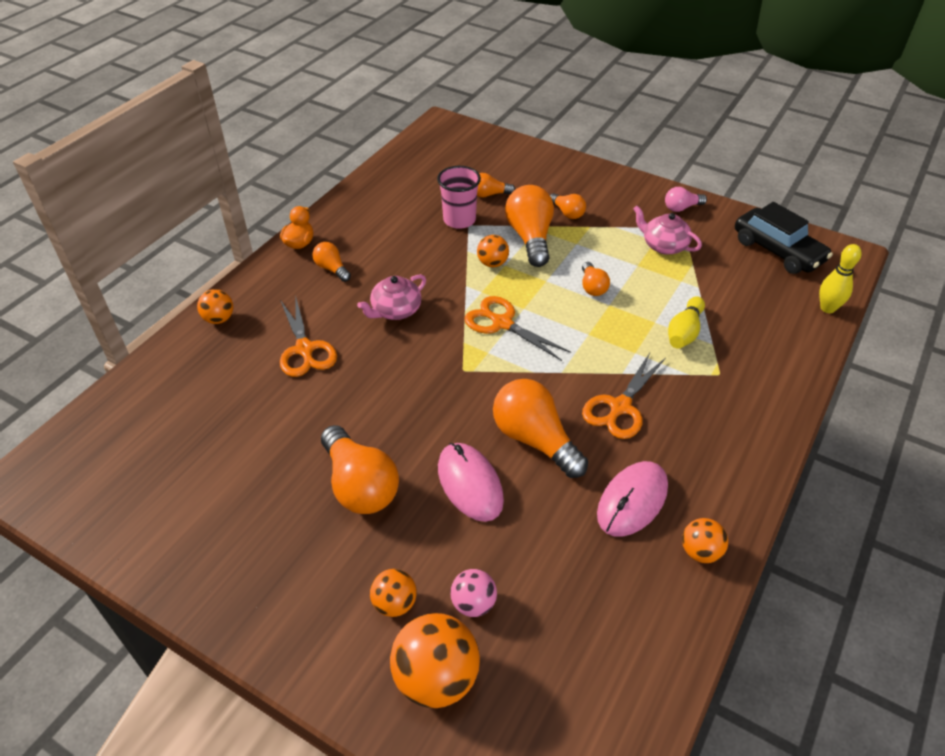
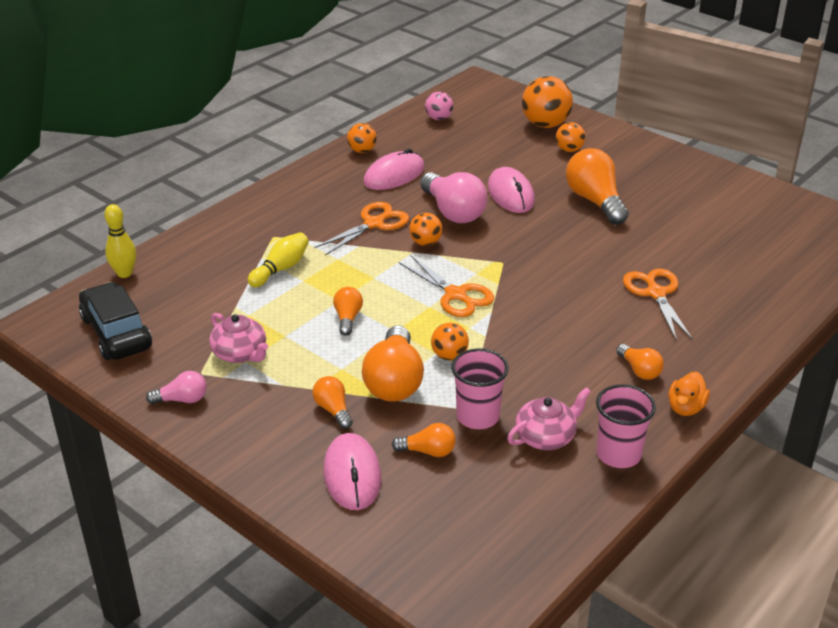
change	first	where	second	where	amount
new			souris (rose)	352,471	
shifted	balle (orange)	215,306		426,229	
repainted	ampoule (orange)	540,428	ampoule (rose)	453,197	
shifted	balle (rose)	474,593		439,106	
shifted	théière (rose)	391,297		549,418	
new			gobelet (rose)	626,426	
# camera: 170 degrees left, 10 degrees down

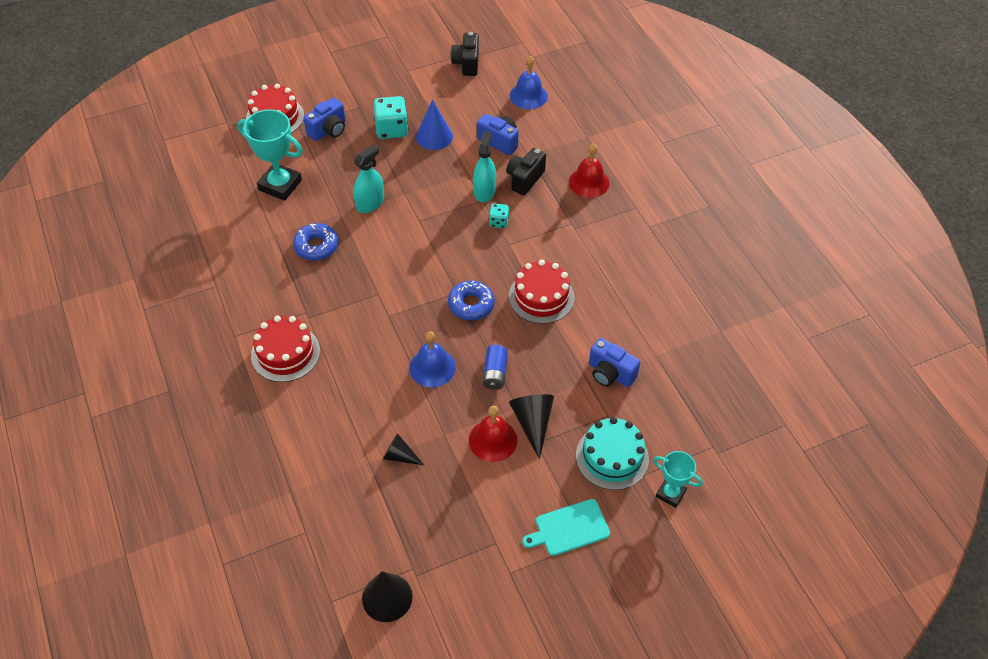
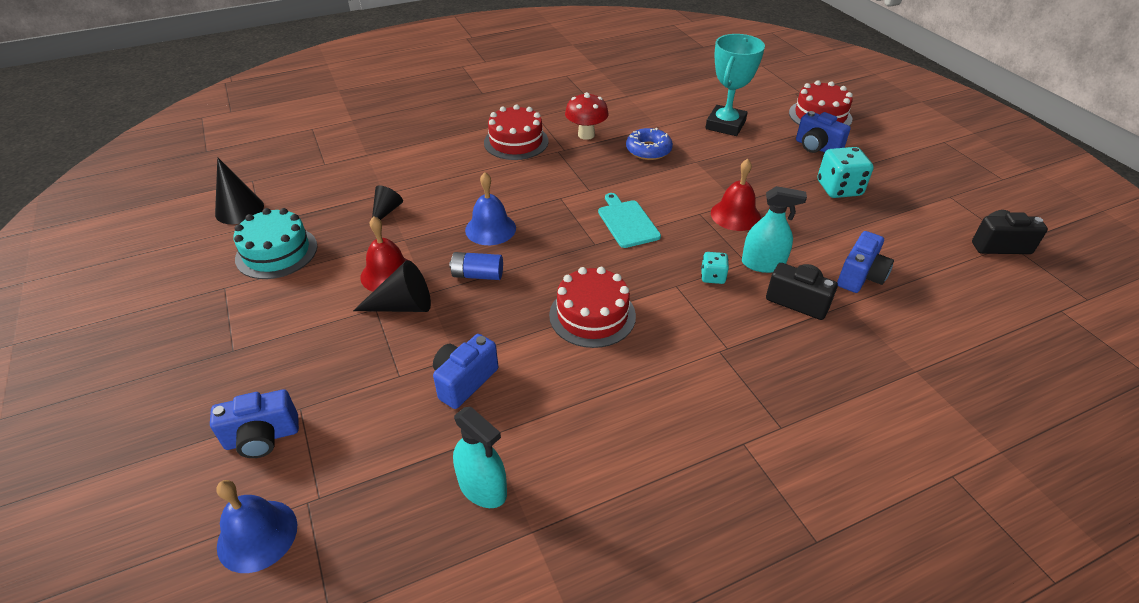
change	first	where	second	where	amount
swapped	trophée (turquoise)	678,479	appareil photo (bleu)	254,423	
shifted	cloche (bleu)	529,82		257,526	
shifted	gâteau (turquoise)	612,453		275,243	
shifted	vaporisateur (turquoise)	368,179		480,457	
new			champignon (rouge)	587,116	
shifted	planche à découper (turquoise)	566,527		629,220	
shifted	cloche (rouge)	589,170		736,195	
gone	cône (bleu)	434,124			
gone	beignet (bleu)	471,300			
# camera: 90 degrees right, 10 degrees down

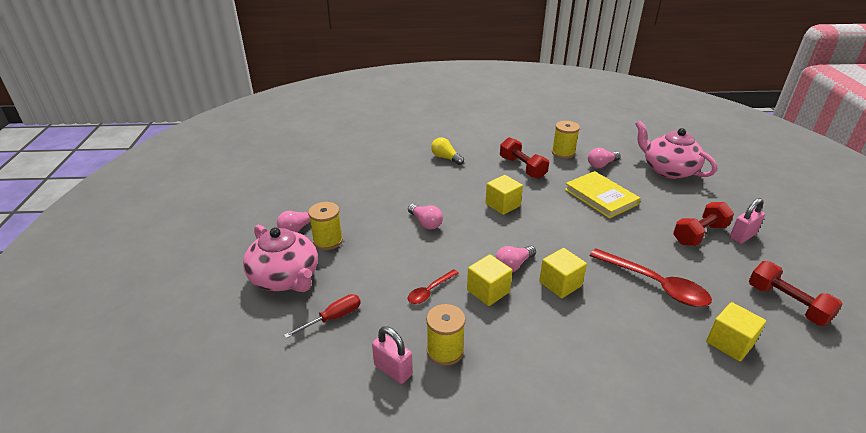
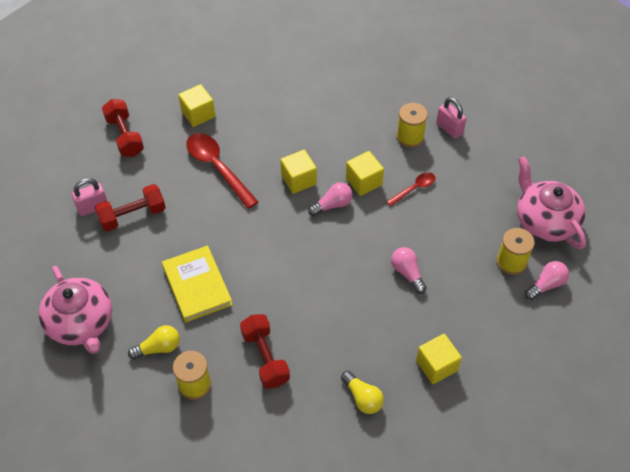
change	first	where	second	where	amount
repainted	ampoule (rose)	604,158	ampoule (jaune)	154,342	
shifted	cube (jaune)	504,195		439,359	
gone	tournevis (rouge)	322,316			
# camera: 170 degrees left, 20 degrees up

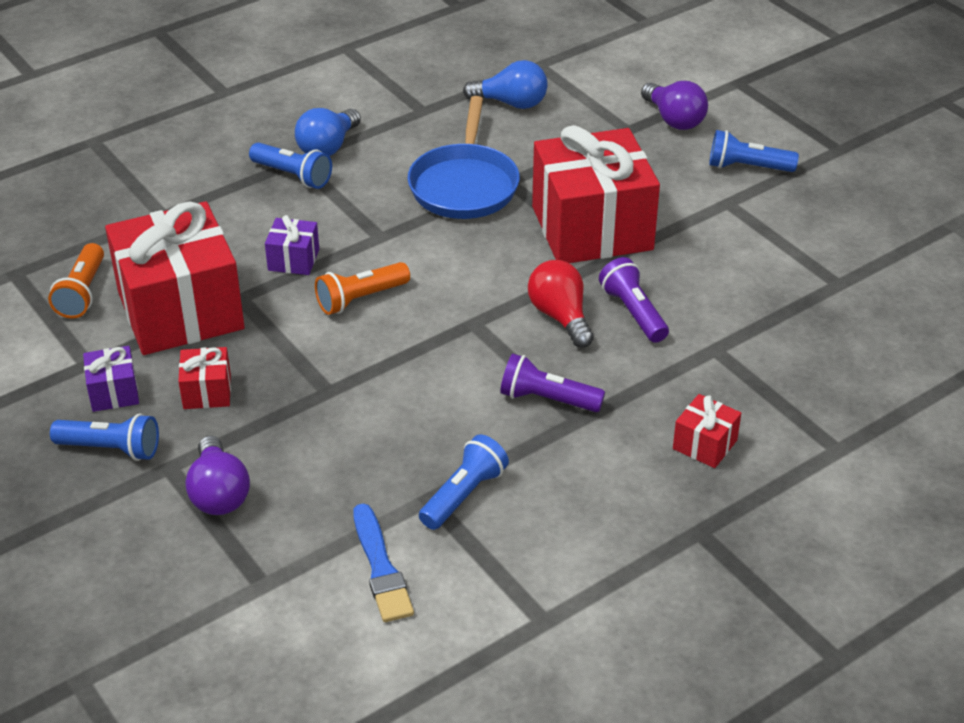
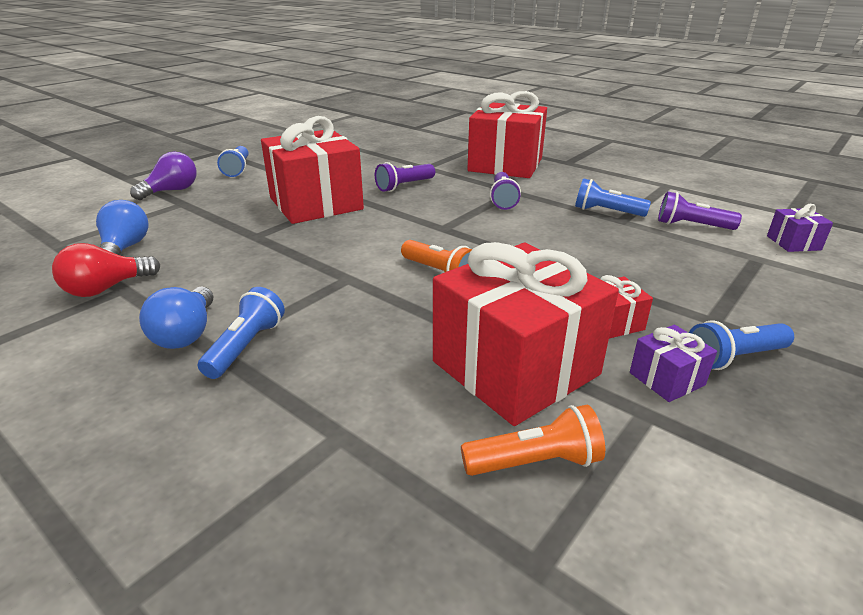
change	first	where	second	where	amount
shifted	ampoule (rouge)	561,304		106,270	
rotated	ampoule (bleu)	328,132		176,317	75 degrees clockwise
scaled	cadeau (rouge)	707,431		507,134	x2.37
swapped	pinceau (bleu)	384,563	lampe de poche (violet)	700,210	
rotated	lampe de poche (bleu)	104,437		741,345	105 degrees counterclockwise
shifted	cadeau (violet)	292,245		800,228	
gone	ampoule (violet)	217,475			
gone	poêle (bleu)	464,157			
# camera: 105 degrees left, 10 degrees down

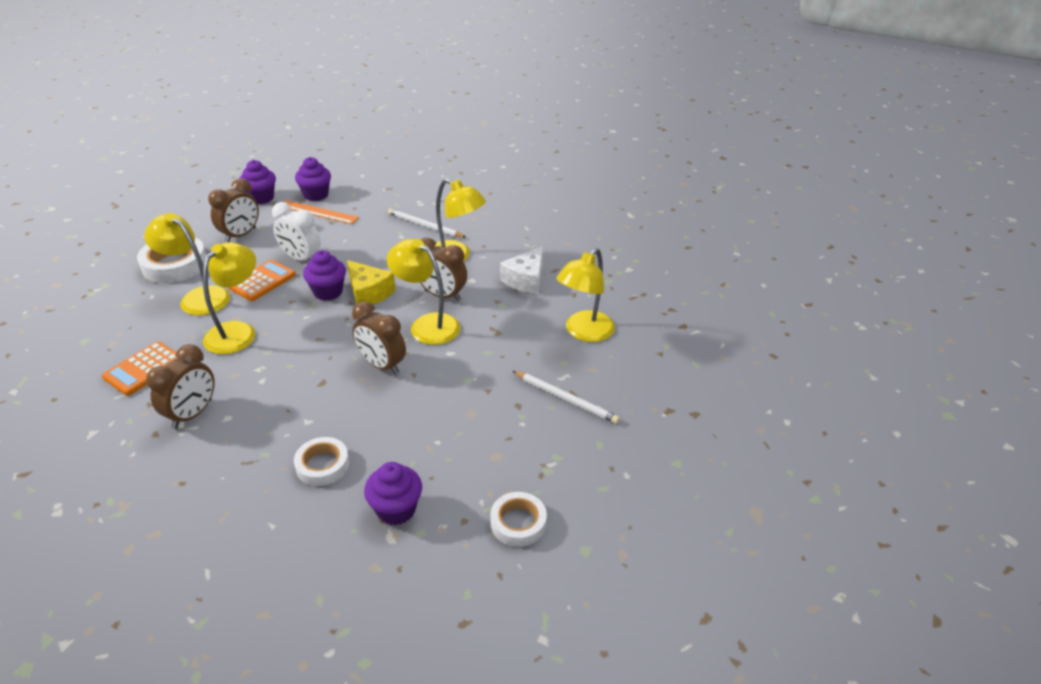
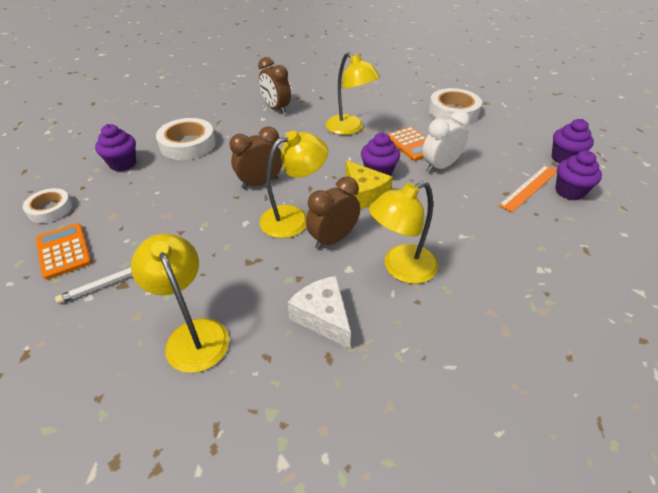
change	first	where	second	where	amount
shifted	calculatrice (orange)	140,369		64,251	
scaled	ruban adhésif (blanc)	321,461		186,139	x1.59
rotated	fromage (jaune)	371,282		368,184	105 degrees counterclockwise
gone	lampe (jaune)	187,264			
gone	réveil (marron)	233,210			
gone	crayon (blanc)	427,223			
# camera: 115 degrees right, 5 degrees up

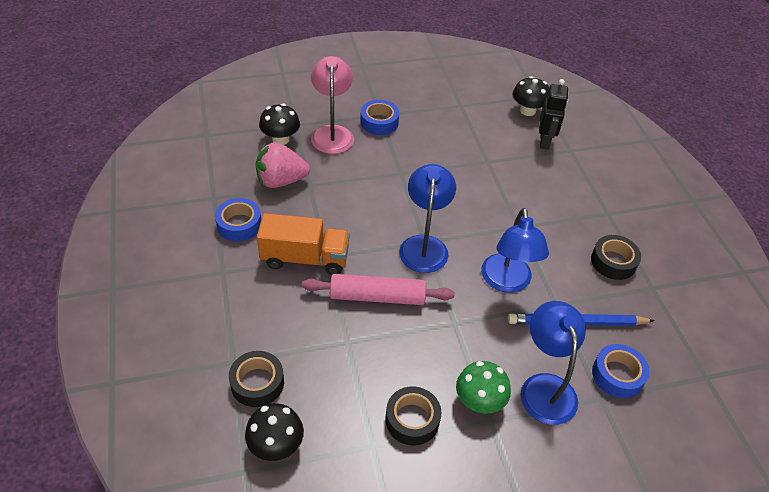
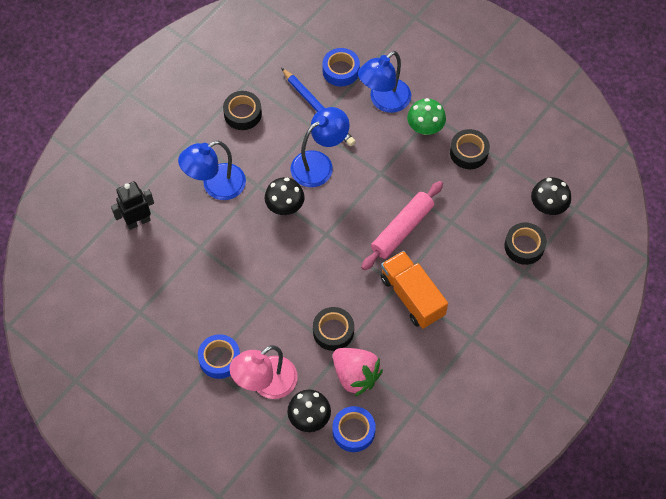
change	first	where	second	where	amount
shifted	lampe (bleu)	427,218		212,170	
shifted	champignon (noir)	531,96		284,196	
new			ruban adhésif (noir)	333,329	
shifted	ruban adhésif (bleu)	238,220		354,429	
rotated	rouleau à pâtisserie (rose)	378,289		402,225	75 degrees clockwise
# camera: 125 degrees left, 15 degrees up

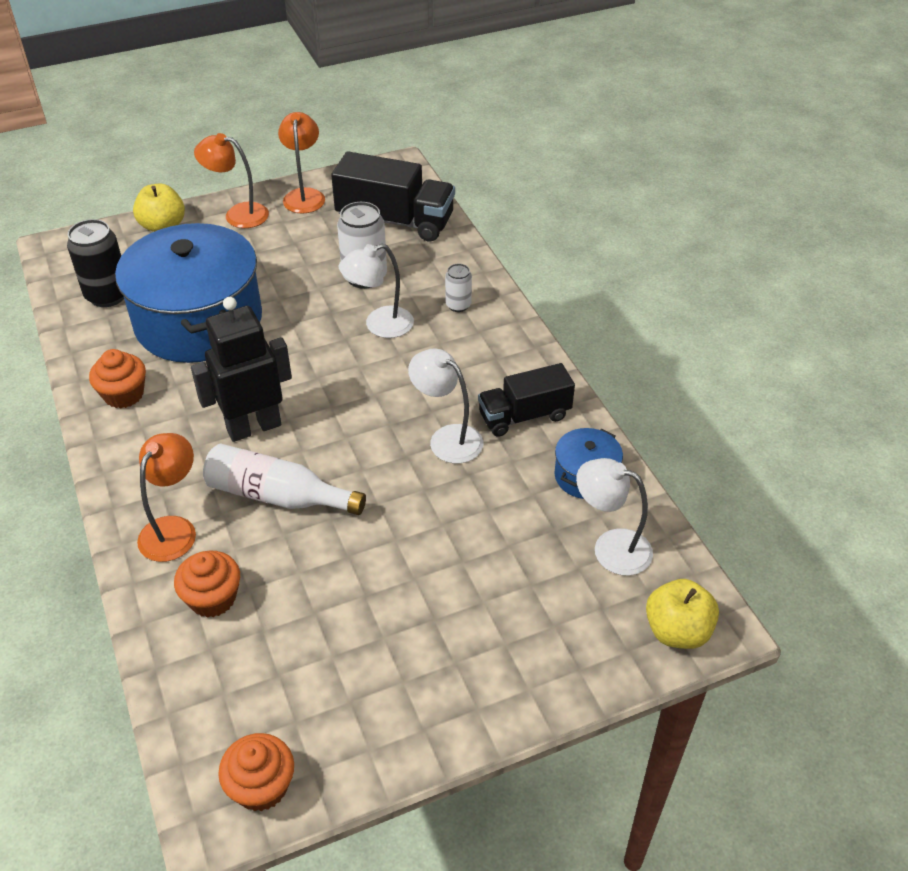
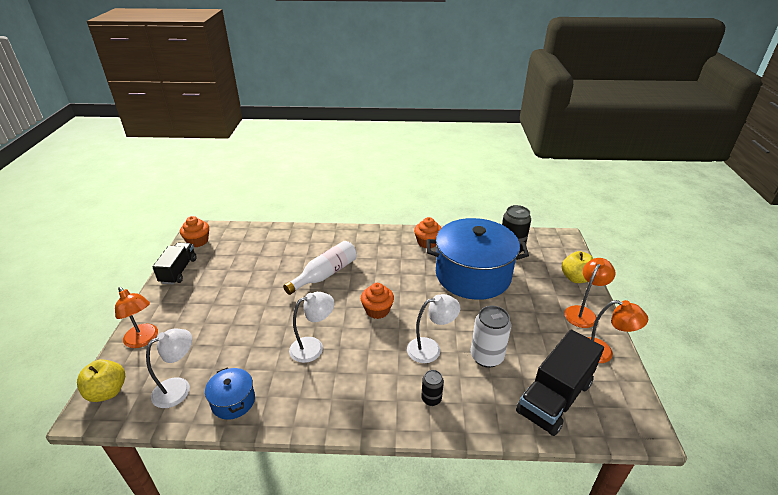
change	first	where	second	where	amount
shifted	lampe (orange)	166,497		136,317	
shifted	camion (noir)	526,400		174,263	
shifted	muffin (orange)	207,584		377,301	
rotated	lampe (blanc)	376,291		433,328	75 degrees clockwise
repainted	canette (blanc)	458,288	canette (noir)	432,388	
gone	robot (noir)	241,369			
# camera: 115 degrees right, 10 degrees down

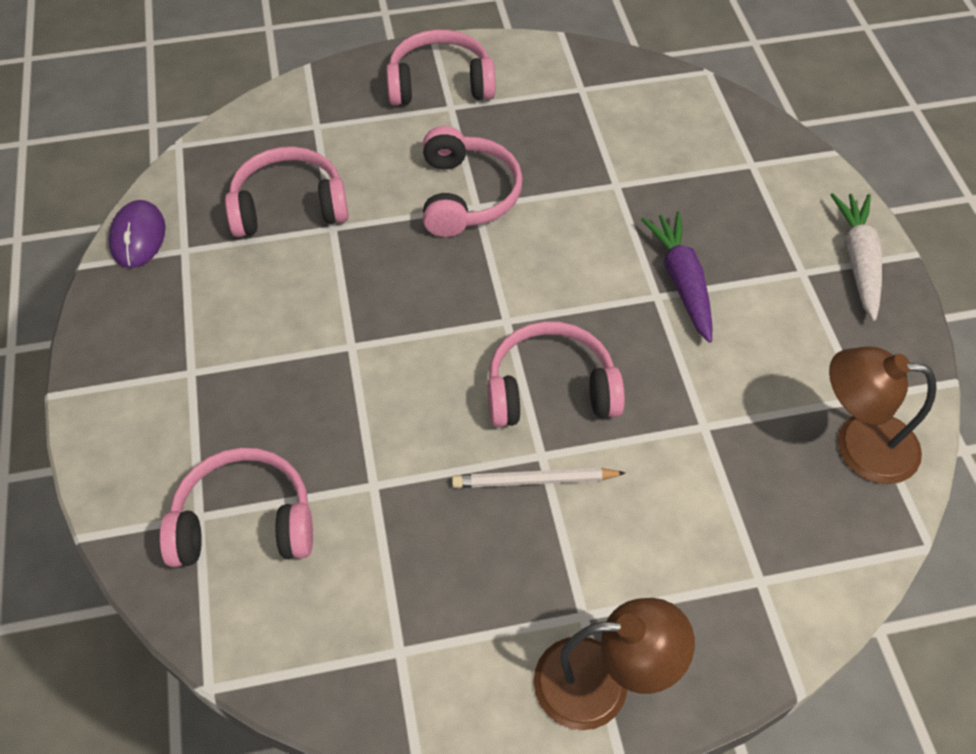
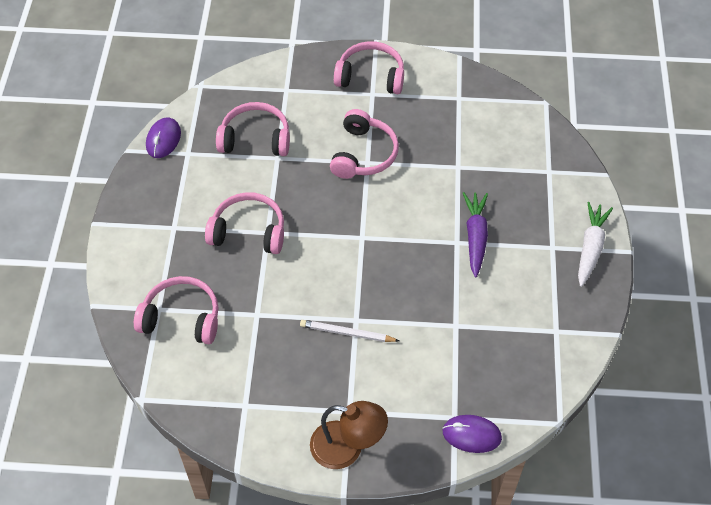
change	first	where	second	where	amount
shifted	casque audio (rose)	556,374		244,223	
new			souris (violet)	472,434	
gone	lampe (marron)	883,415			
# camera: 15 degrees right, 0 degrees up

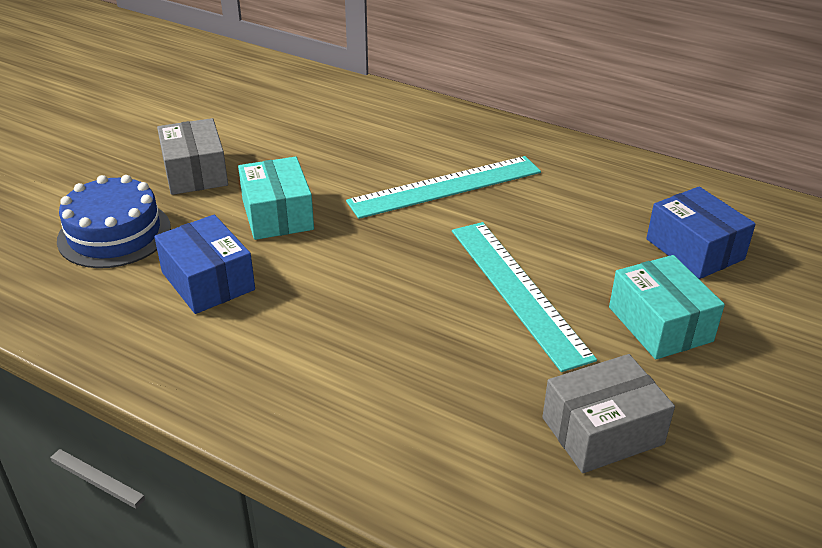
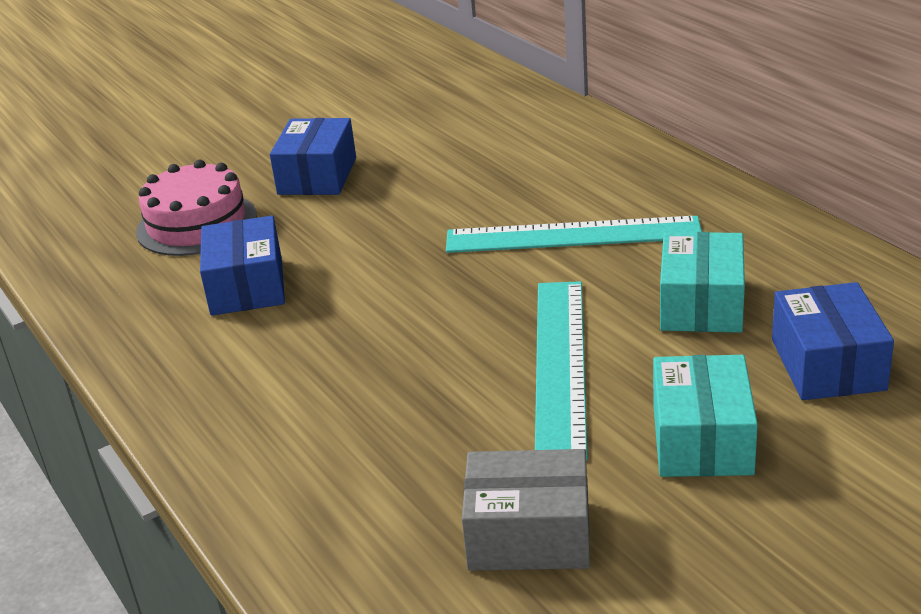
change	first	where	second	where	amount
repainted	gâteau (bleu)	114,221	gâteau (rose)	196,208	
repainted	boîte (gris)	192,156	boîte (bleu)	313,156	
shifted	boîte (turquoise)	276,198		702,282	
# camera: 30 degrees right, 5 degrees down

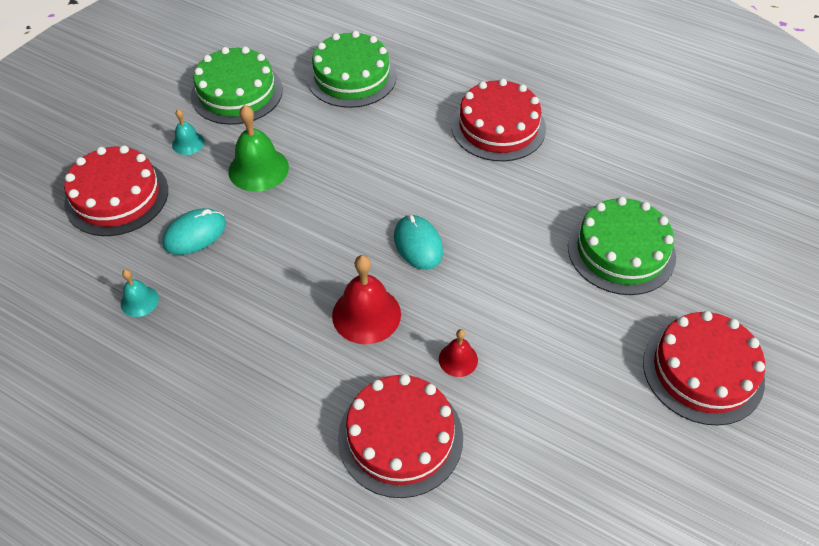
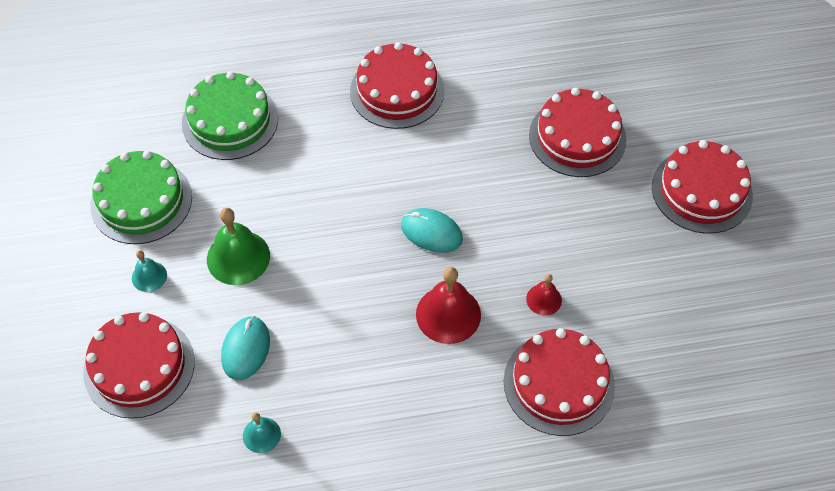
change	first	where	second	where	amount
repainted	gâteau (vert)	622,246	gâteau (rouge)	577,132	
# camera: 40 degrees left, 5 degrees up

